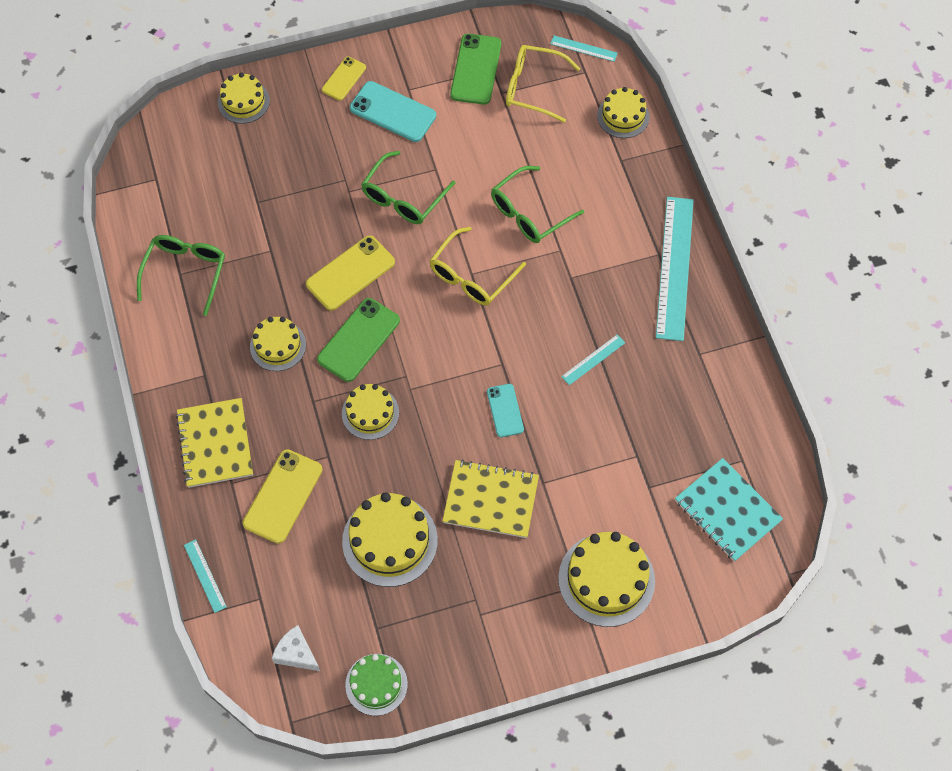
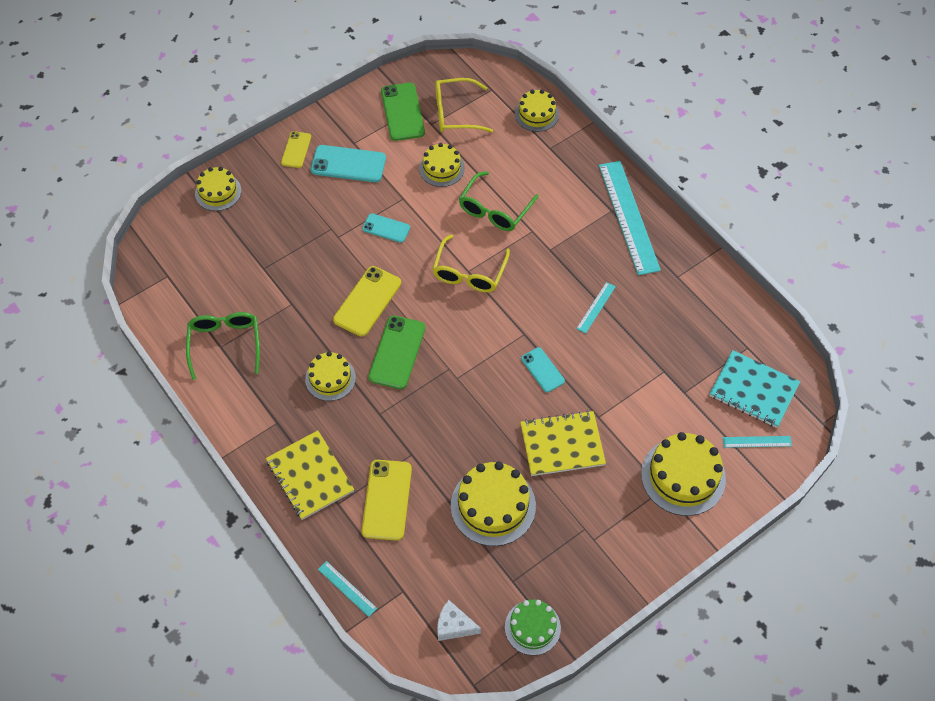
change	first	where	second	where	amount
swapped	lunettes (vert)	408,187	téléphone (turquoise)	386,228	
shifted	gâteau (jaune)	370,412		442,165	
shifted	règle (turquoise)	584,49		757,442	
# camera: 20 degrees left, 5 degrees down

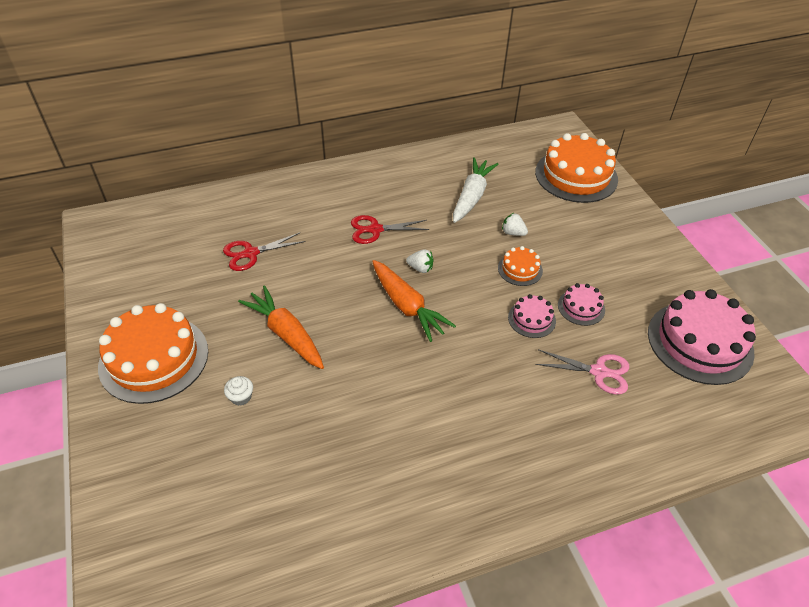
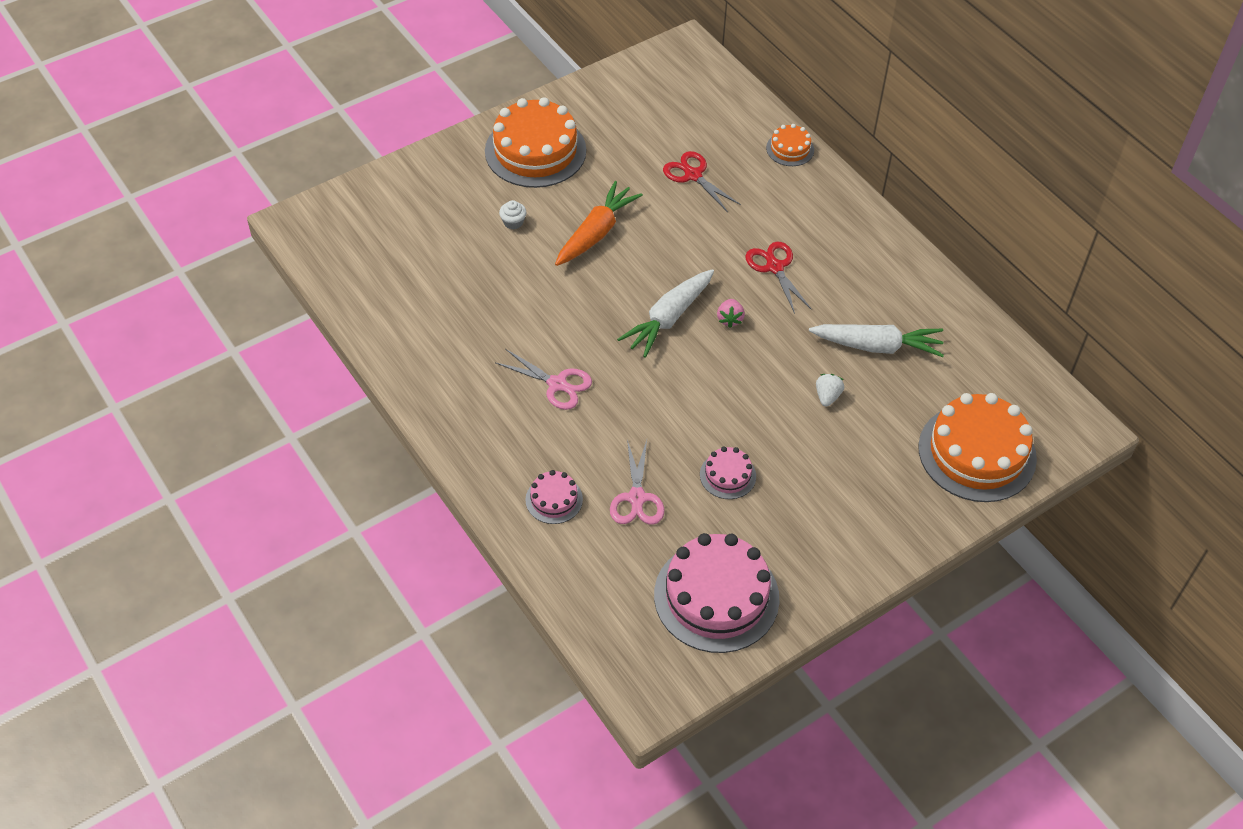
change	first	where	second	where	amount
new			ciseaux (rose)	544,379	
shifted	gâteau (rose)	532,316		554,497	
repainted	carotte (orange)	414,301	carotte (blanc)	665,313	
repainted	fraise (blanc)	420,261	fraise (rose)	731,313	
shifted	gâteau (orange)	520,266		790,145	
# camera: 75 degrees right, 5 degrees up

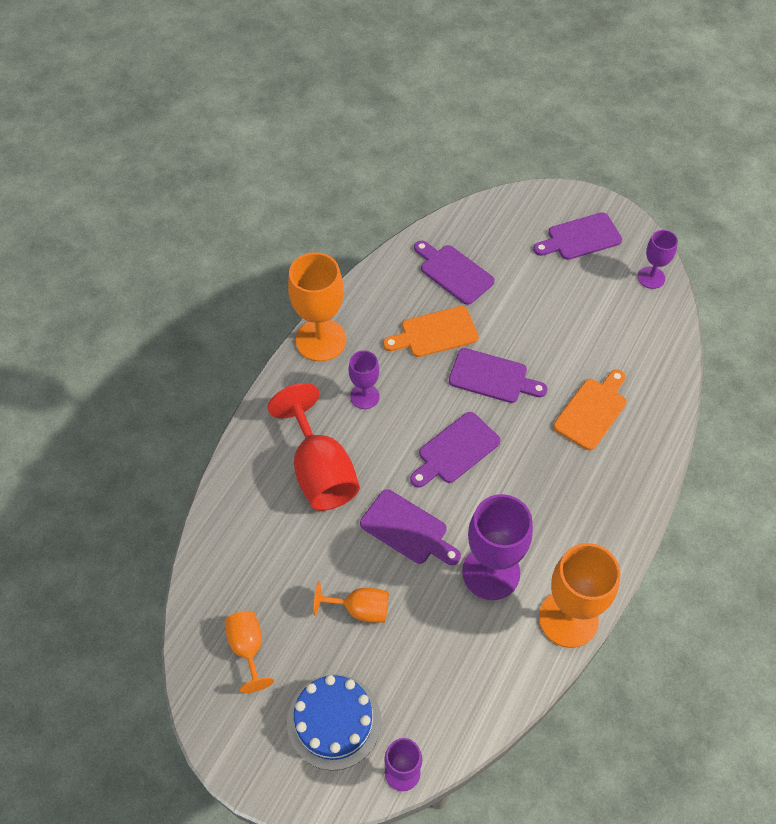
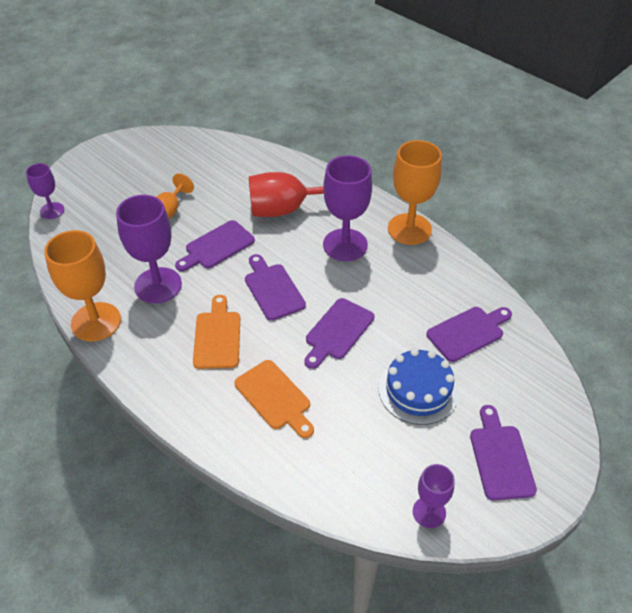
change	first	where	second	where	amount
shifted	planche à découper (orange)	431,331		216,332	
scaled	verre à pied (violet)	364,379		347,208	x1.79
shifted	gâteau (bleu)	334,722		419,386	
gone	verre à pied (orange)	249,652			
# camera: 105 degrees right, 10 degrees down

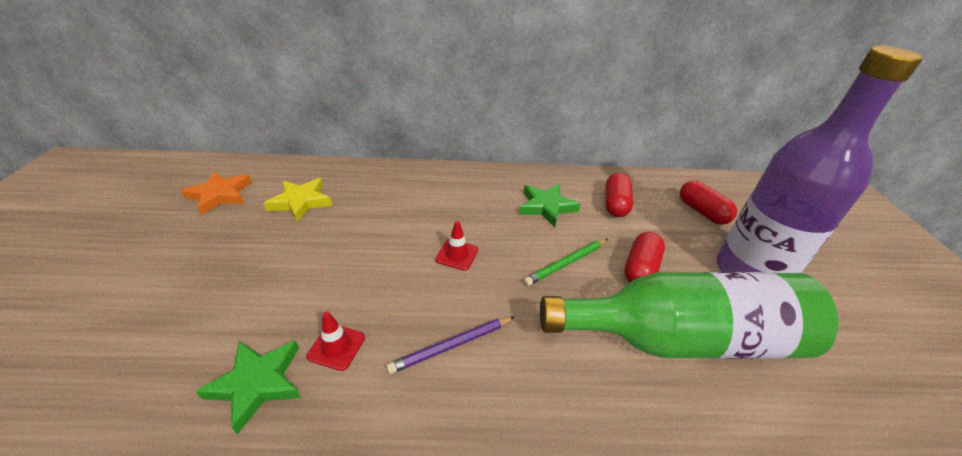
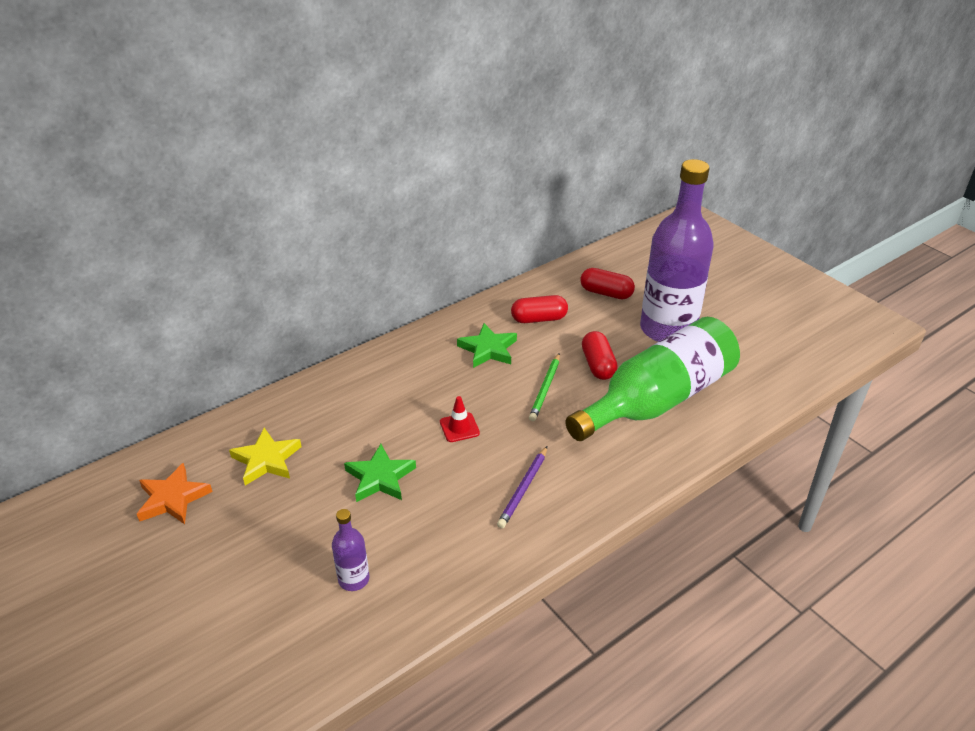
change	first	where	second	where	amount
new			bouteille (violet)	350,550	
shifted	étoile (vert)	248,387		380,473	
rotated	gélule (rouge)	619,195		539,309	75 degrees counterclockwise
gone	cône de chantier (rouge)	335,341			
# camera: 35 degrees left, 0 degrees up

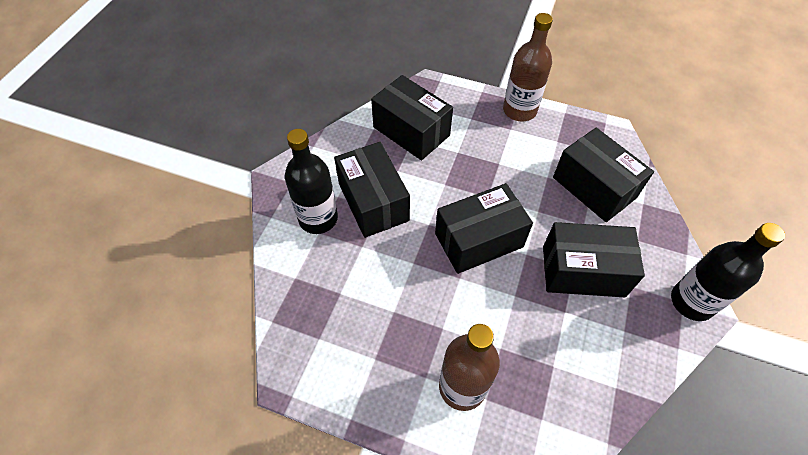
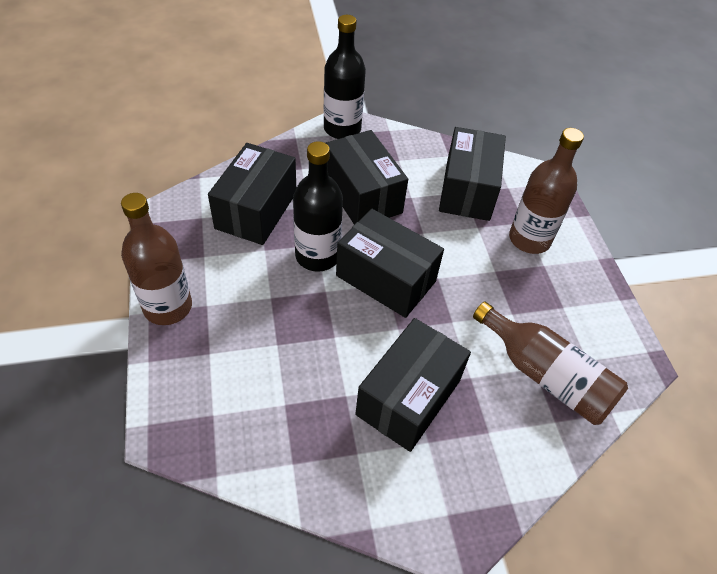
change	first	where	second	where	amount
shifted	bouteille (noir)	311,181		318,206	
shifted	boîte (noir)	412,118		472,174	
new			bouteille (marron)	550,363	
# camera: 125 degrees left, 5 degrees down

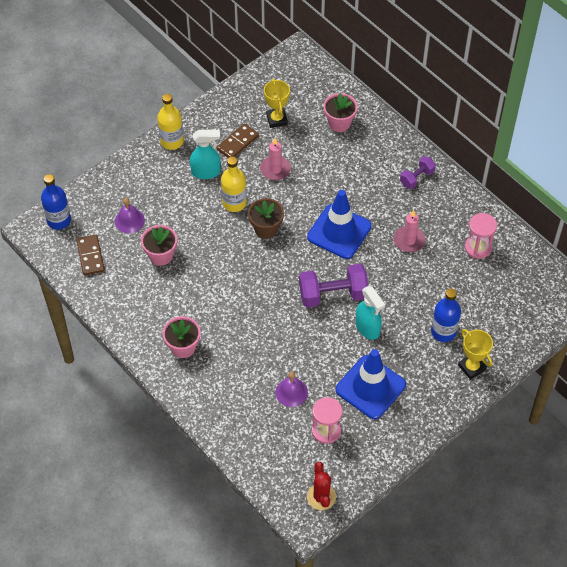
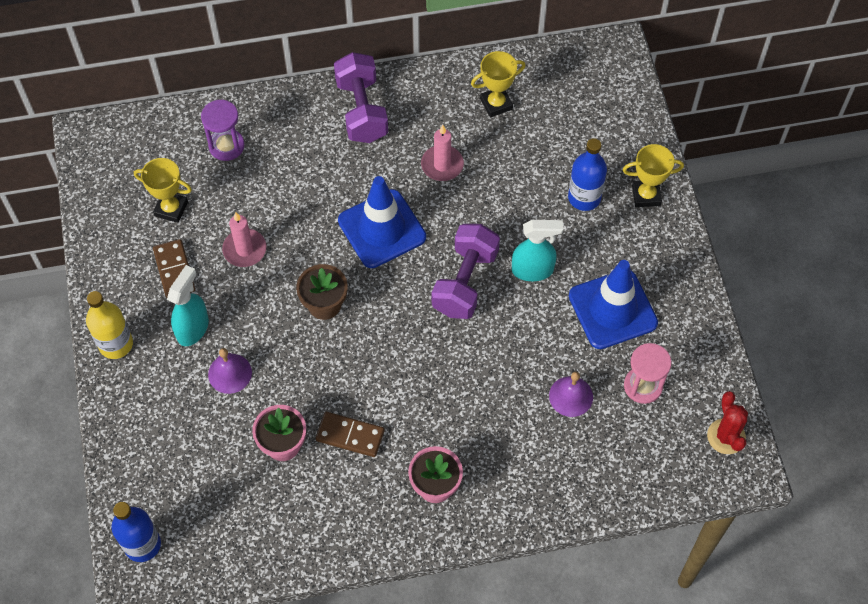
change	first	where	second	where	amount
swapped	pot de fleurs (rose)	340,112	sablier (violet)	223,130	
shifted	cloche (violet)	130,215		230,371	
shifted	domino (marron)	90,255		349,434	
scaled	haltère (violet)	418,172		361,97	x1.75
swapped	sablier (rose)	481,236	trophée (jaune)	498,84	
rotated	cactus (rouge)	321,486		727,422	60 degrees clockwise
gone	bouteille (jaune)	234,184			
# camera: 60 degrees left, 5 degrees up

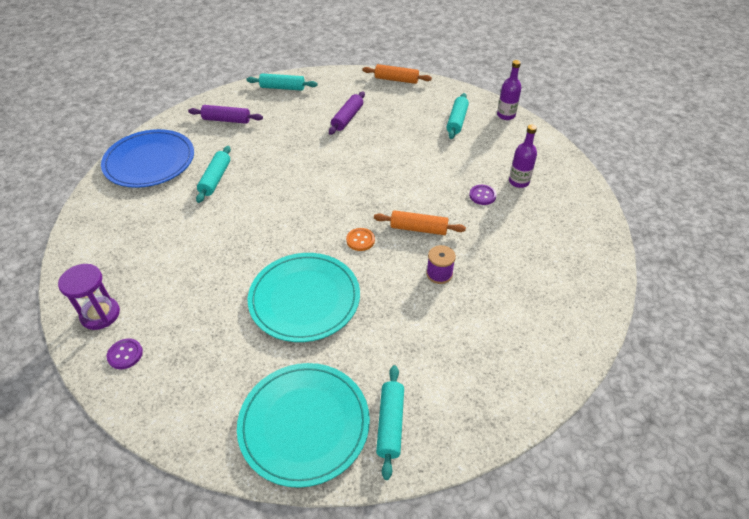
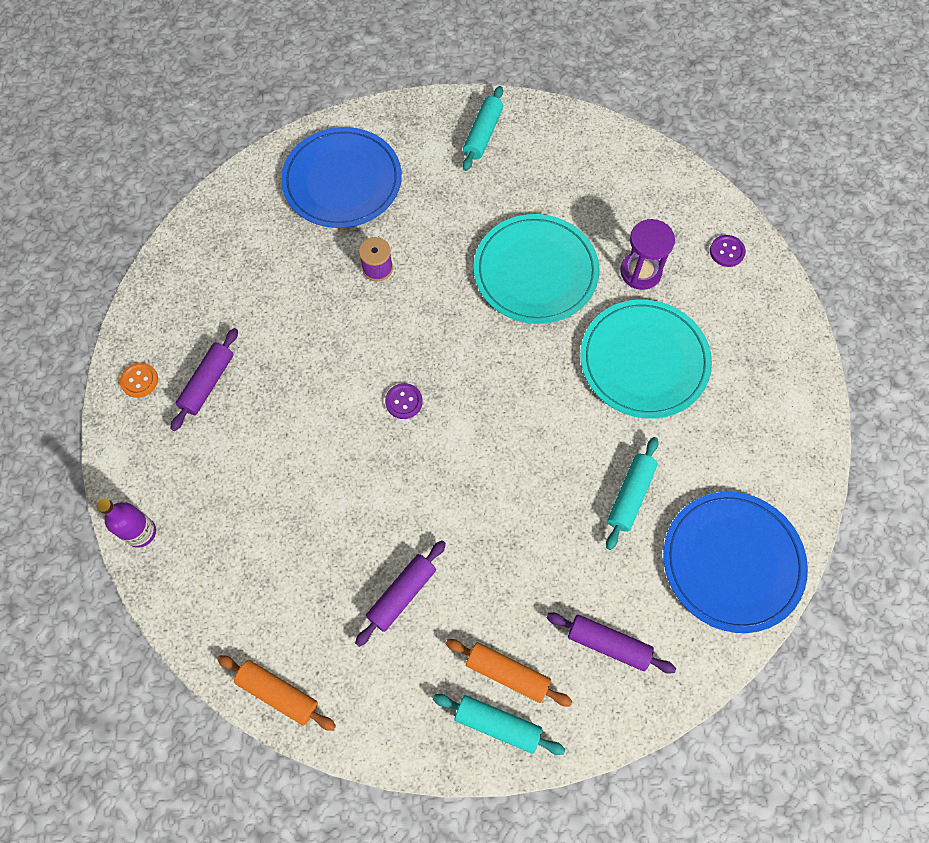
change	first	where	second	where	amount
shifted	bouton (orange)	360,239		139,380	
swapped	bouteille (violet)	523,156	rouleau à pâtisserie (violet)	204,379	
new			assiette (bleu)	341,177	
shifted	bouton (violet)	483,195		404,401	
shifted	rouleau à pâtisserie (orange)	420,222		509,672	
shifted	assiette (turquoise)	303,425		646,359	
shifted	sablier (violet)	89,297		647,254	
gone	rouleau à pâtisserie (turquoise)	457,116			
# camera: 165 degrees left, 20 degrees up

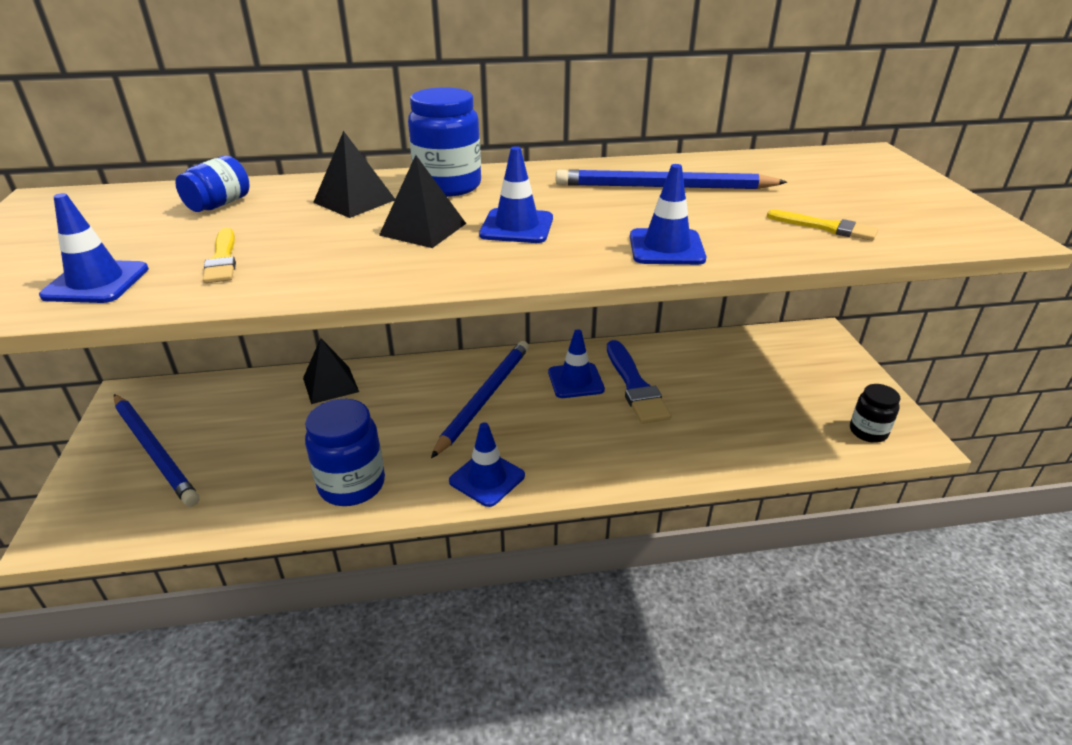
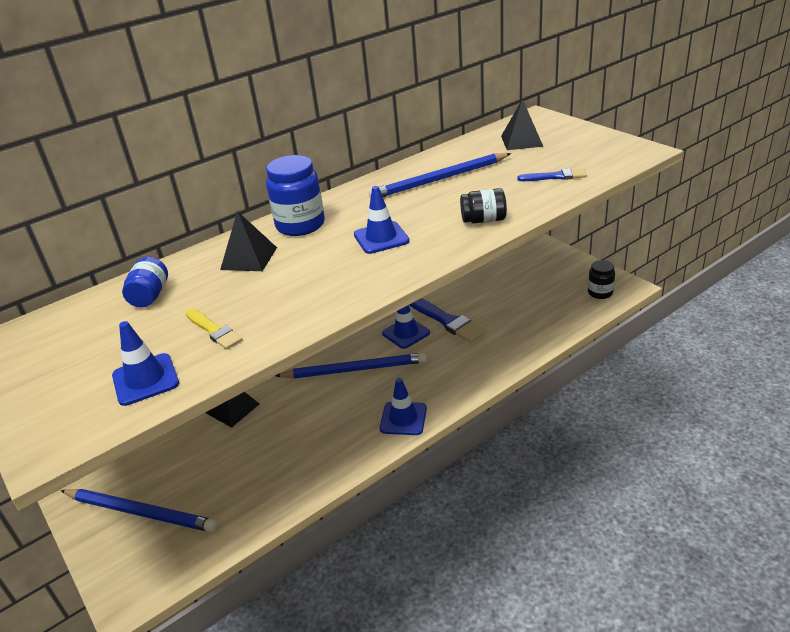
change	first	where	second	where	amount
rotated	crayon (bleu)	480,399		351,365	90 degrees clockwise
swapped	cône de chantier (bleu)	668,214	bocal (noir)	483,205	
shifted	pyramide (noir)	422,201		522,124	
repainted	pinceau (jaune)	822,225	pinceau (bleu)	552,174	
gone	bocal (bleu)	345,452			
# camera: 25 degrees left, 0 degrees up

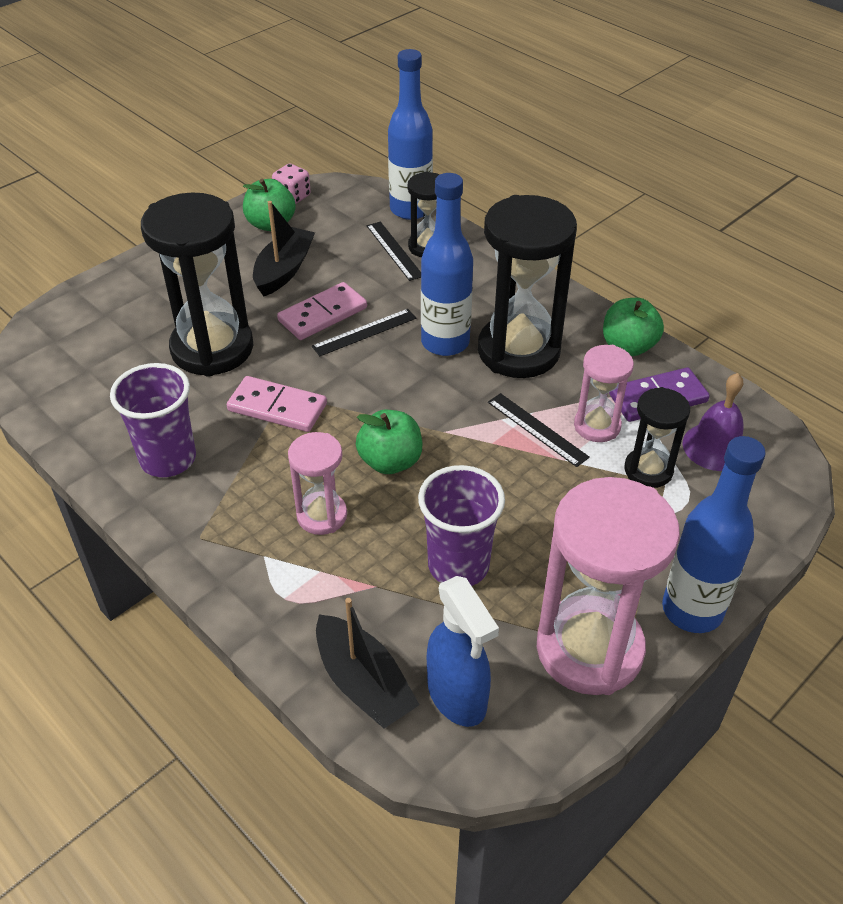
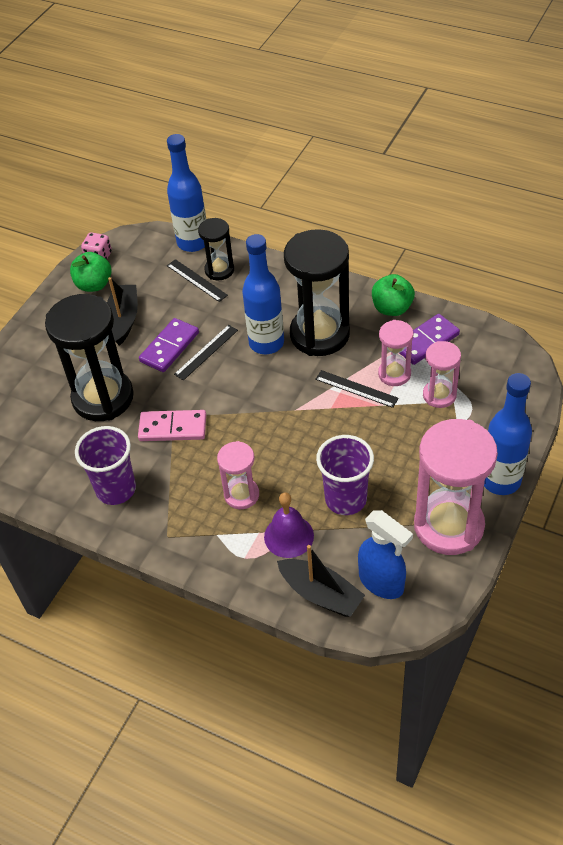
change	first	where	second	where	amount
repainted	domino (rose)	322,311	domino (violet)	169,345	
shifted	cloche (violet)	713,422		289,525	
repainted	sablier (noir)	657,437	sablier (rose)	442,374	
gone	pomme (vert)	389,442			
# camera: 15 degrees left, 5 degrees up

